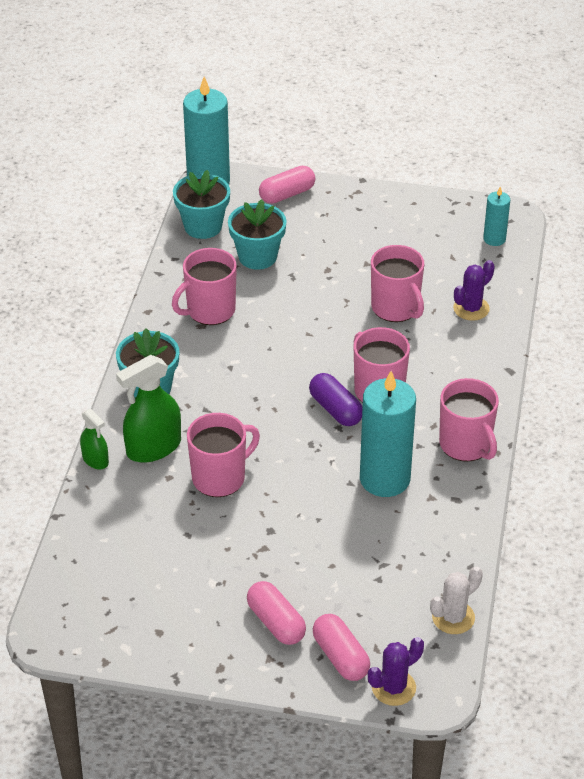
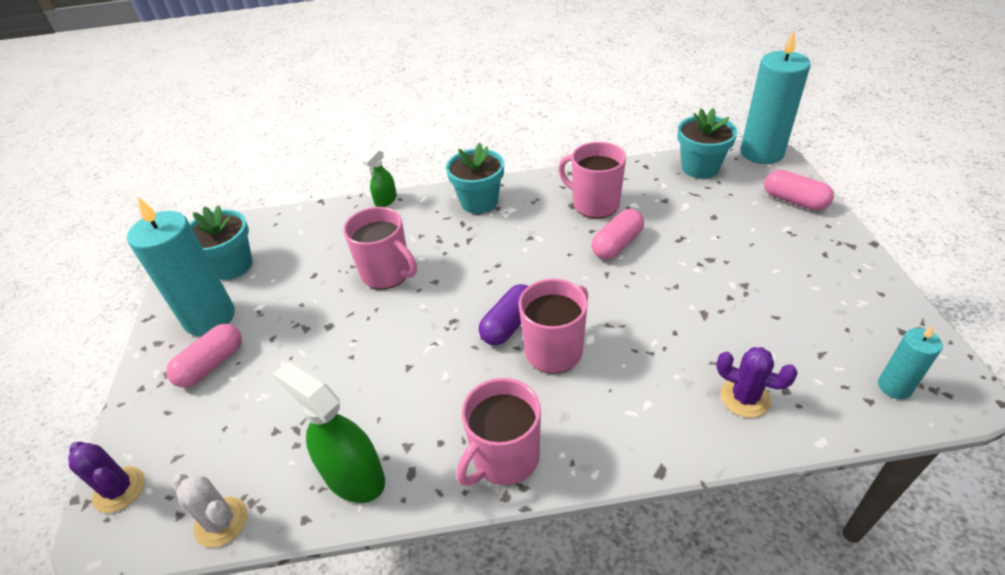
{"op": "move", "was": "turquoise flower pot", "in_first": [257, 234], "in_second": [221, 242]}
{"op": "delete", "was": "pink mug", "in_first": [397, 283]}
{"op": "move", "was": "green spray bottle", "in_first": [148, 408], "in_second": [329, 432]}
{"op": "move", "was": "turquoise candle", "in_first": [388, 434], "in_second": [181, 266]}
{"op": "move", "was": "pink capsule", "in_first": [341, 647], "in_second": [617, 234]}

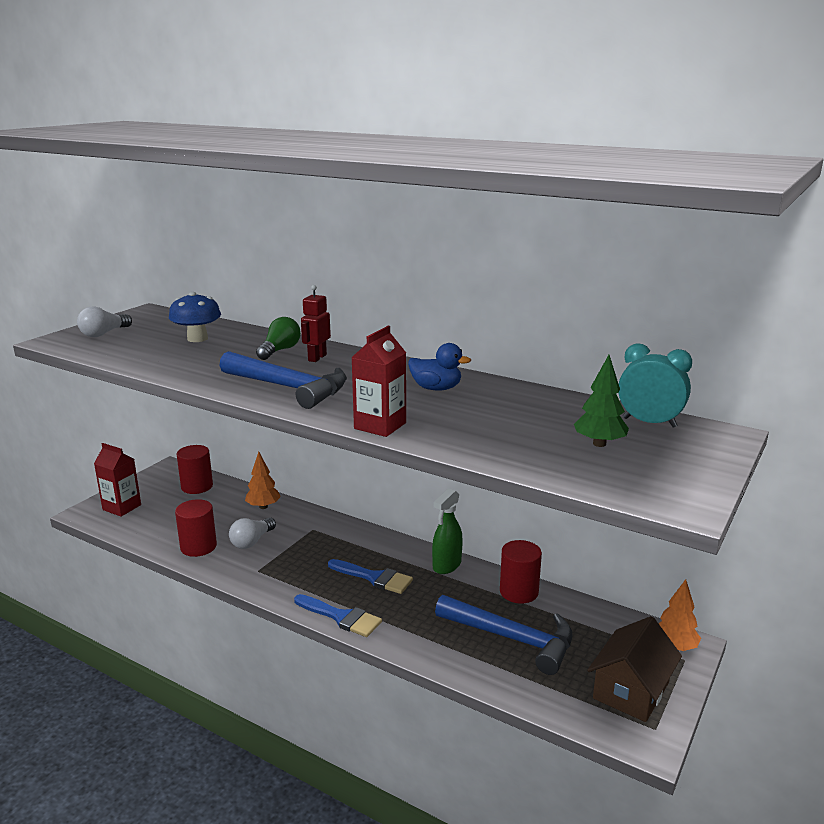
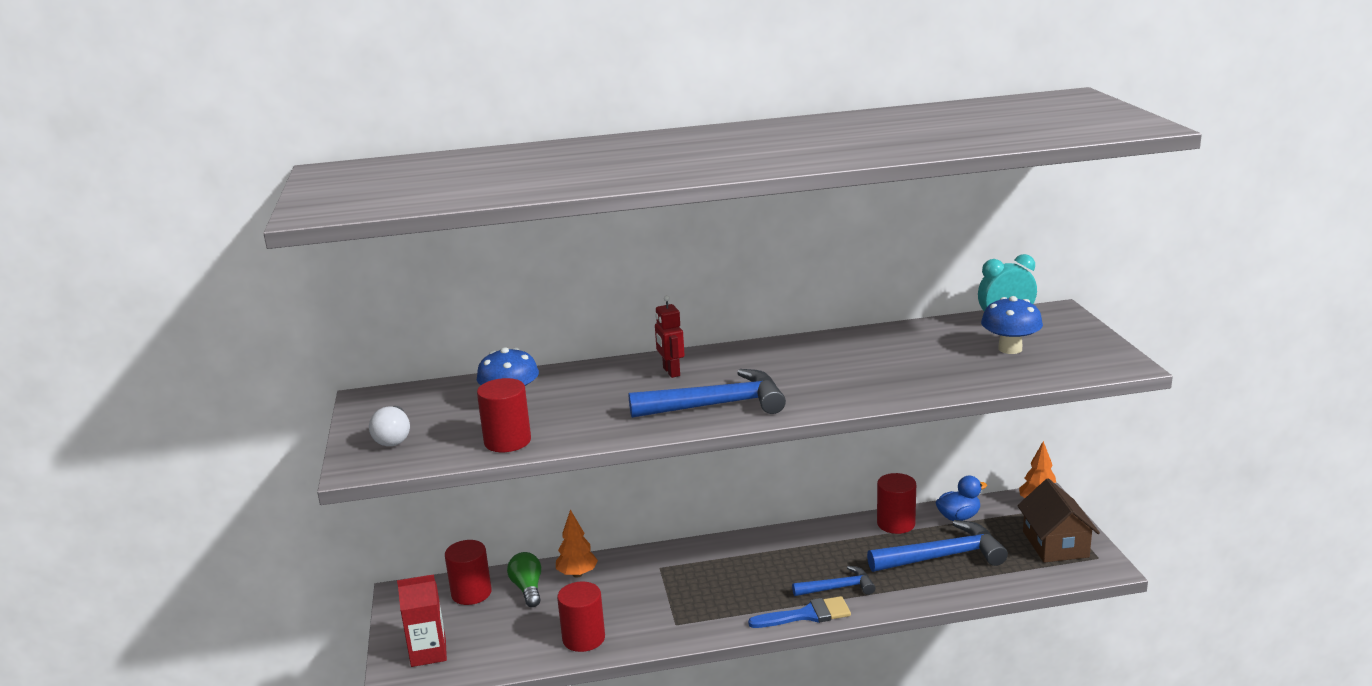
{"op": "move", "was": "green light bulb", "in_first": [278, 338], "in_second": [524, 579]}
{"op": "delete", "was": "red carton", "in_first": [378, 381]}
{"op": "move", "was": "blue duck", "in_first": [439, 366], "in_second": [961, 498]}
{"op": "replace", "was": "green tree", "now": "blue mushroom", "in_first": [601, 401], "in_second": [1012, 325]}
{"op": "delete", "was": "green spray bottle", "in_first": [447, 531]}
{"op": "delete", "was": "white light bulb", "in_first": [252, 533]}
{"op": "delete", "was": "blue brush", "in_first": [370, 576]}
{"op": "insert", "now": "red cylinder", "in_second": [504, 415]}
{"op": "insert", "now": "blue hammer", "in_second": [833, 581]}

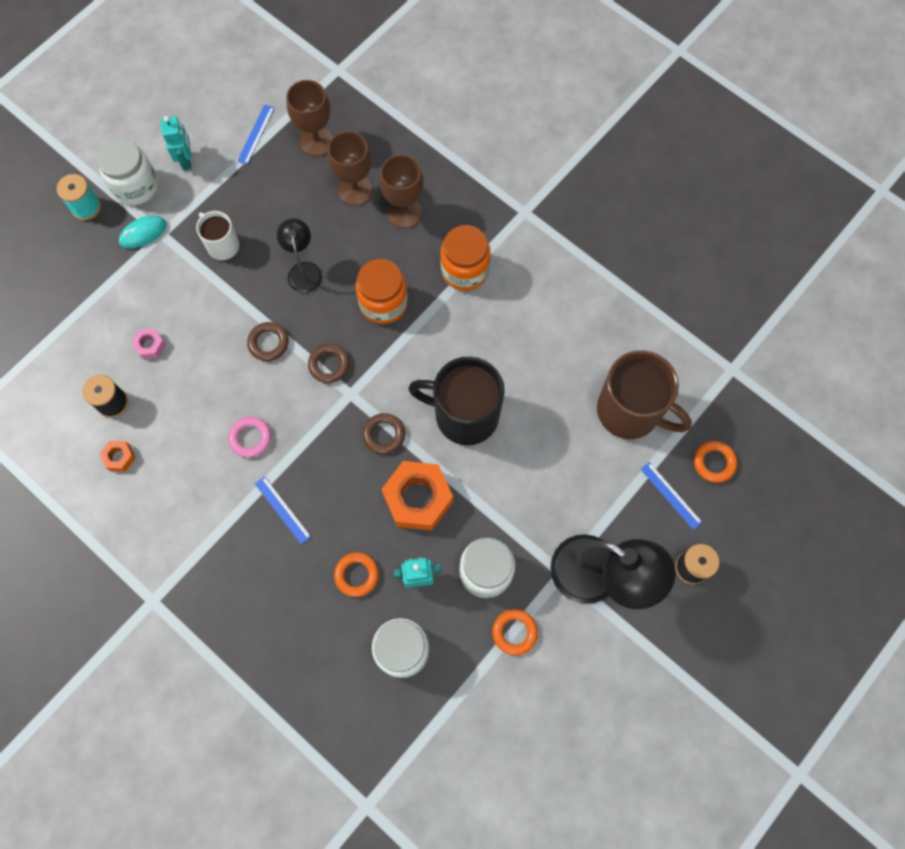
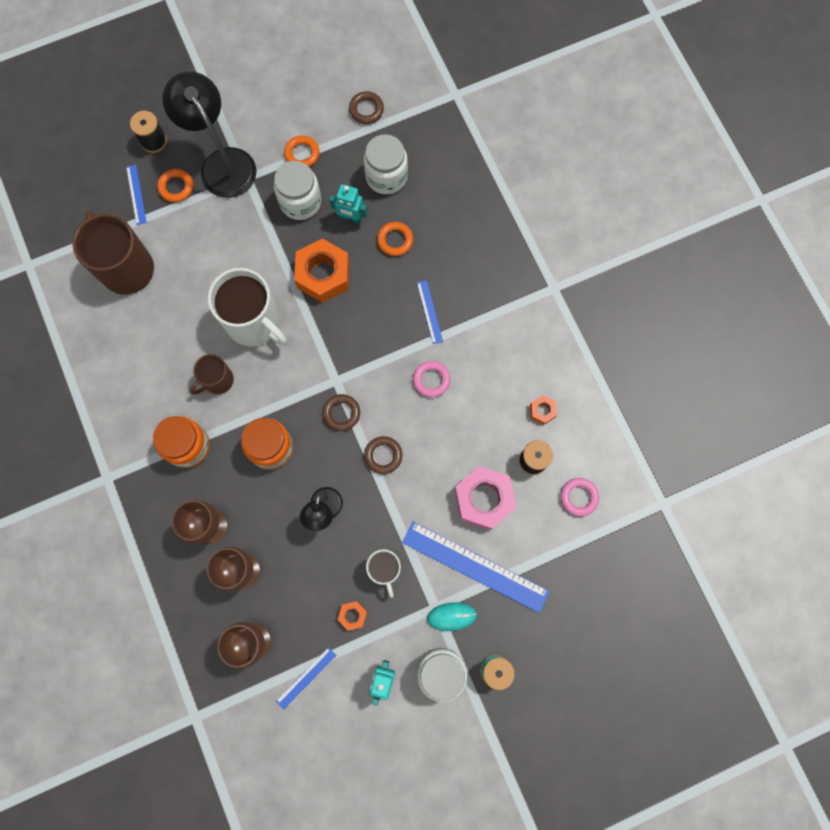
{"op": "resize", "was": "pink nut", "in_first": [148, 343], "in_second": [485, 498], "ratio": 2.16}
{"op": "recolor", "was": "black mug", "now": "white mug", "in_first": [456, 400], "in_second": [247, 307]}
{"op": "move", "was": "brown ring", "in_first": [383, 433], "in_second": [366, 107]}
{"op": "move", "was": "orange ring", "in_first": [715, 462], "in_second": [175, 185]}
{"op": "insert", "now": "brown mug", "in_second": [212, 374]}
{"op": "insert", "now": "pink ring", "in_second": [580, 497]}
{"op": "insert", "now": "blue ruler", "in_second": [476, 567]}
{"op": "insert", "now": "orange nut", "in_second": [352, 616]}

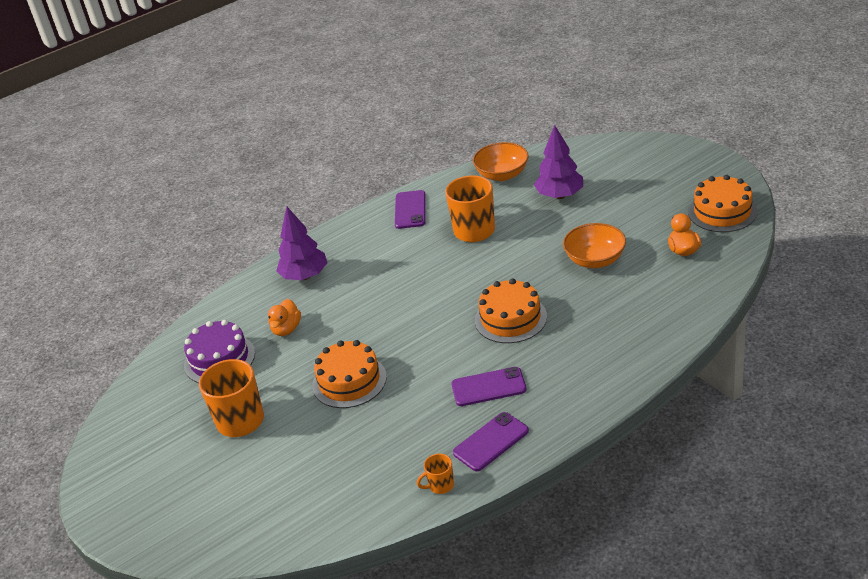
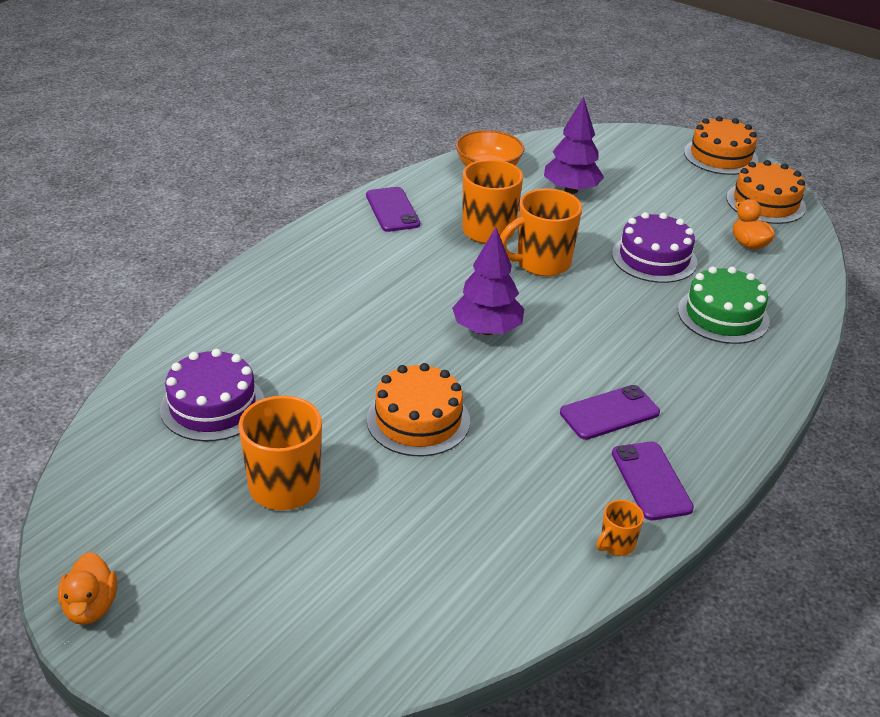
{"op": "move", "was": "purple tree", "in_first": [301, 243], "in_second": [488, 281]}
{"op": "replace", "was": "orange bowl", "now": "purple cake", "in_first": [594, 245], "in_second": [654, 247]}
{"op": "move", "was": "orange cake", "in_first": [511, 310], "in_second": [721, 145]}
{"op": "move", "was": "orange duck", "in_first": [284, 317], "in_second": [87, 588]}
{"op": "rotate", "was": "purple phone", "in_first": [491, 441], "in_second": [653, 481], "clockwise": -45}
{"op": "insert", "now": "orange mug", "in_second": [541, 232]}
{"op": "insert", "now": "green cake", "in_second": [724, 305]}

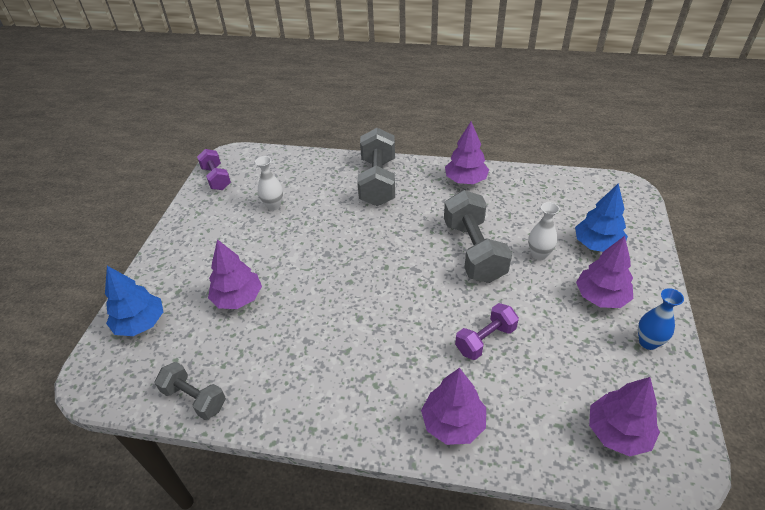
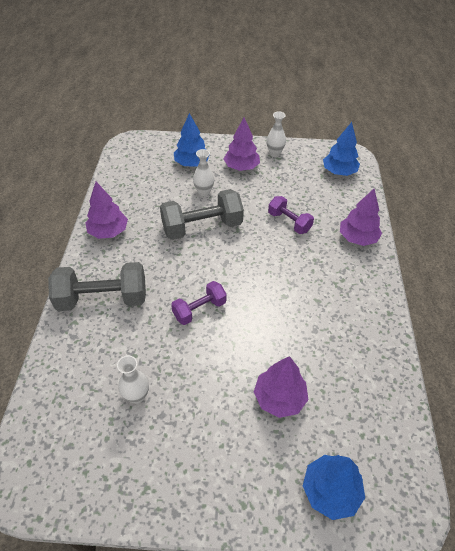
{"op": "move", "was": "purple dumbbell", "in_first": [214, 169], "in_second": [199, 303]}
{"op": "recolor", "was": "blue vase", "now": "white vase", "in_first": [661, 319], "in_second": [276, 134]}
{"op": "delete", "was": "grey dumbbell", "in_first": [190, 391]}
{"op": "recolor", "was": "purple tree", "now": "blue tree", "in_first": [624, 417], "in_second": [341, 149]}

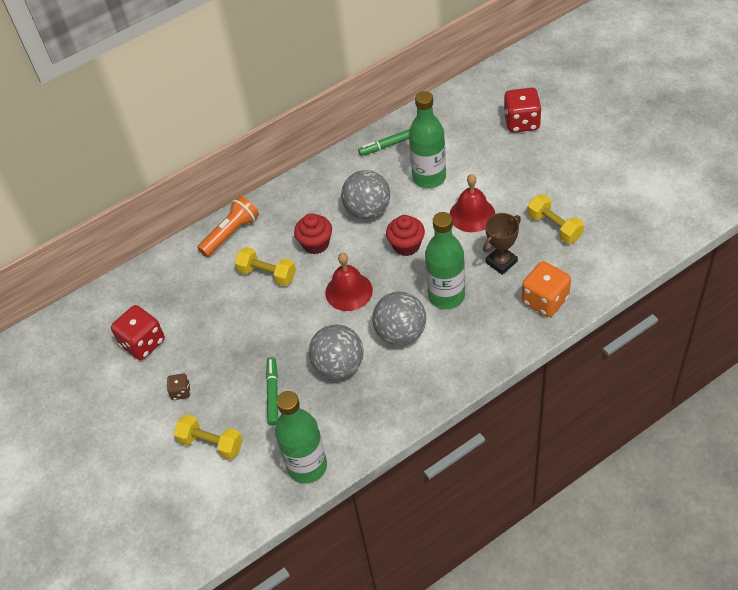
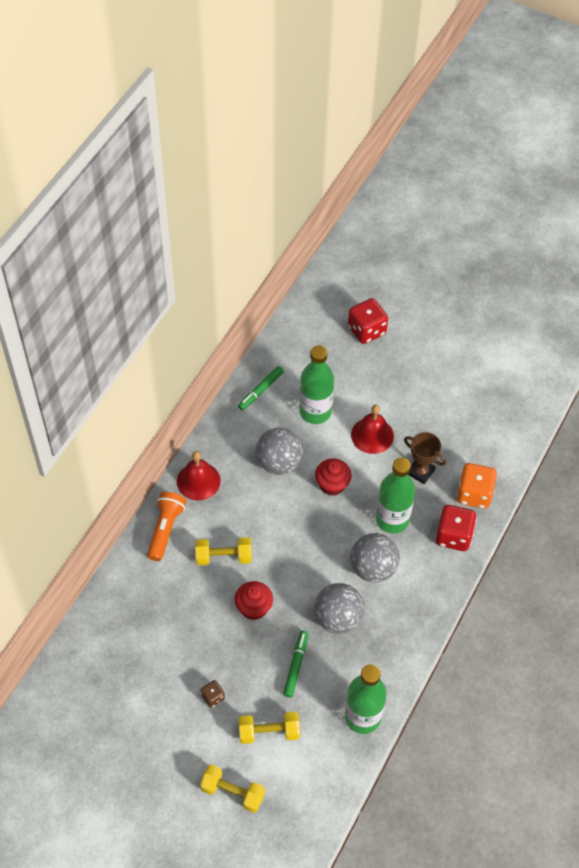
{"op": "move", "was": "yellow dumbbell", "in_first": [555, 219], "in_second": [232, 789]}
{"op": "move", "was": "red cupcake", "in_first": [313, 233], "in_second": [254, 600]}
{"op": "rotate", "was": "brown trophy", "in_first": [502, 244], "in_second": [425, 458], "clockwise": -75}
{"op": "move", "was": "red bell", "in_first": [349, 282], "in_second": [199, 475]}
{"op": "move", "was": "red dice", "in_first": [138, 332], "in_second": [456, 528]}
{"op": "rotate", "was": "green marker", "in_first": [272, 391], "in_second": [295, 664], "clockwise": 45}

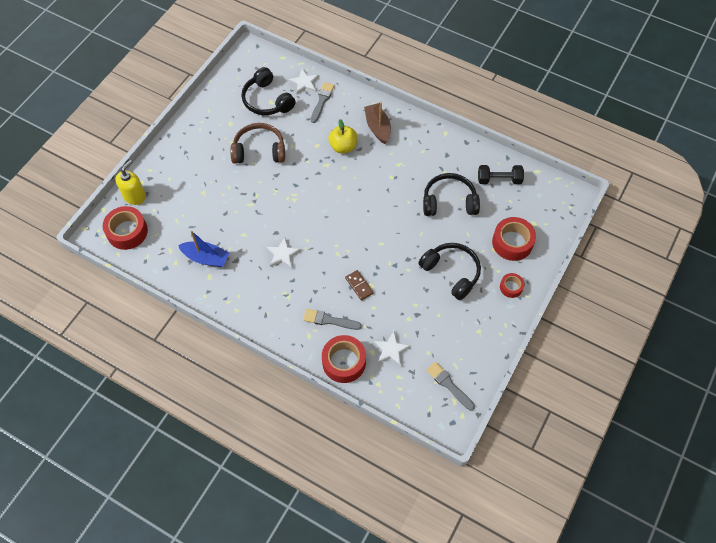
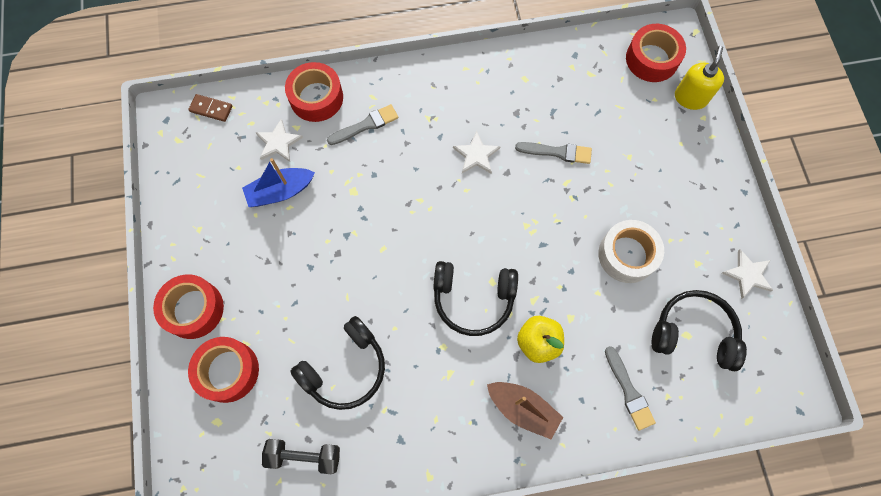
{"op": "move", "was": "white star", "in_first": [303, 81], "in_second": [747, 274]}
{"op": "replace", "was": "brown headphones", "now": "white tape", "in_first": [257, 143], "in_second": [631, 251]}
{"op": "rotate", "was": "yellow soap dispenser", "in_first": [130, 182], "in_second": [699, 78], "clockwise": -150}
{"op": "rotate", "was": "black dumbbell", "in_first": [501, 174], "in_second": [301, 456], "clockwise": 45}
{"op": "move", "was": "blue boat", "in_first": [203, 249], "in_second": [278, 182]}
{"op": "move", "was": "black headphones", "in_first": [450, 271], "in_second": [475, 298]}
{"op": "move", "was": "brown domino", "in_first": [359, 285], "in_second": [210, 108]}
{"op": "resize", "was": "red tape", "in_first": [512, 285], "in_second": [188, 306], "ratio": 1.82}
{"op": "move", "was": "grey brush", "in_first": [450, 386], "in_second": [553, 153]}

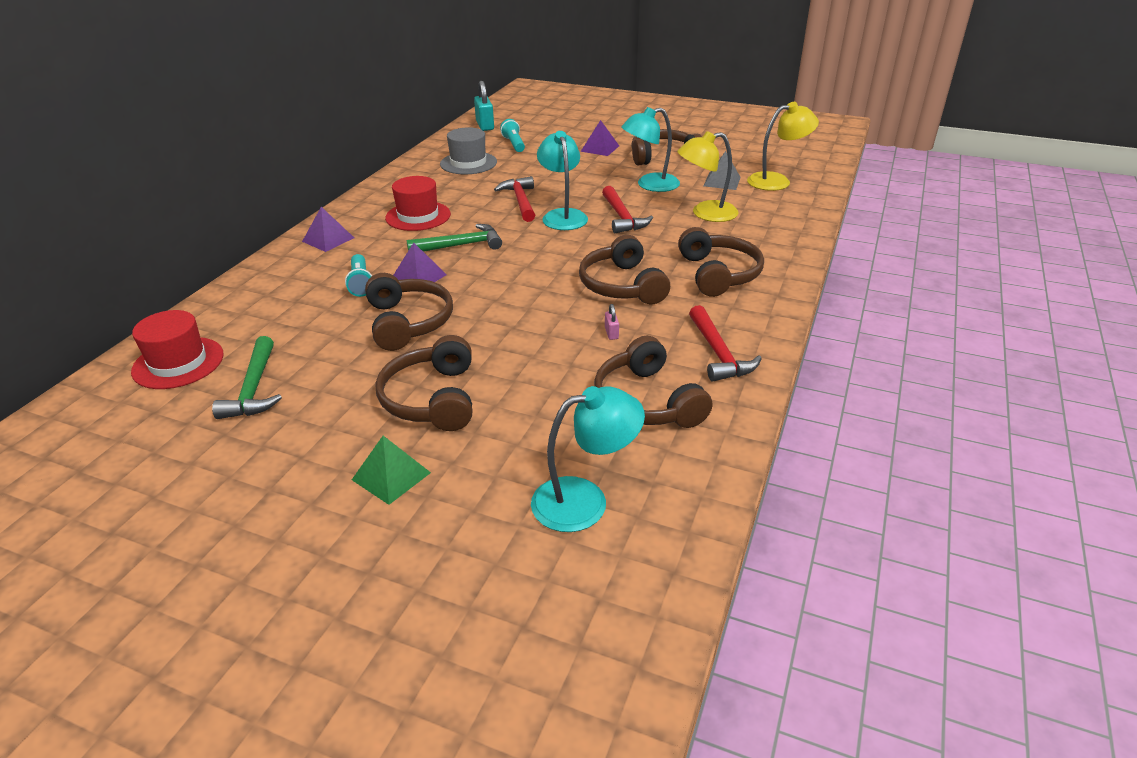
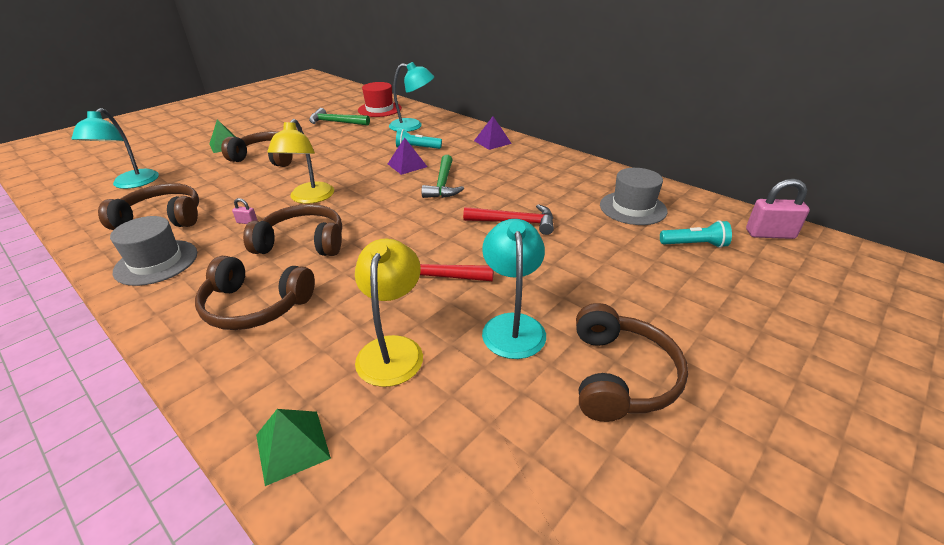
{"op": "recolor", "was": "turquoise padlock", "now": "pink padlock", "in_first": [484, 106], "in_second": [778, 209]}
{"op": "move", "was": "yellow lamp", "in_first": [783, 146], "in_second": [300, 161]}
{"op": "delete", "was": "purple pyramid", "in_first": [600, 138]}
{"op": "move", "was": "turquoise lamp", "in_first": [562, 180], "in_second": [411, 97]}
{"op": "delete", "was": "grey pyramid", "in_first": [722, 170]}
{"op": "delete", "was": "red hat", "in_first": [418, 203]}
{"op": "delete", "was": "brown headphones", "in_first": [409, 312]}
{"op": "replace", "was": "red hammer", "now": "grey hat", "in_first": [725, 343], "in_second": [153, 251]}
{"op": "insert", "now": "green pyramid", "in_second": [293, 447]}

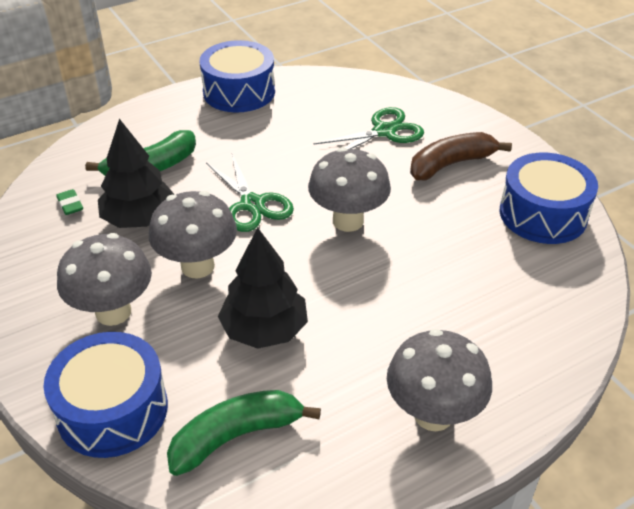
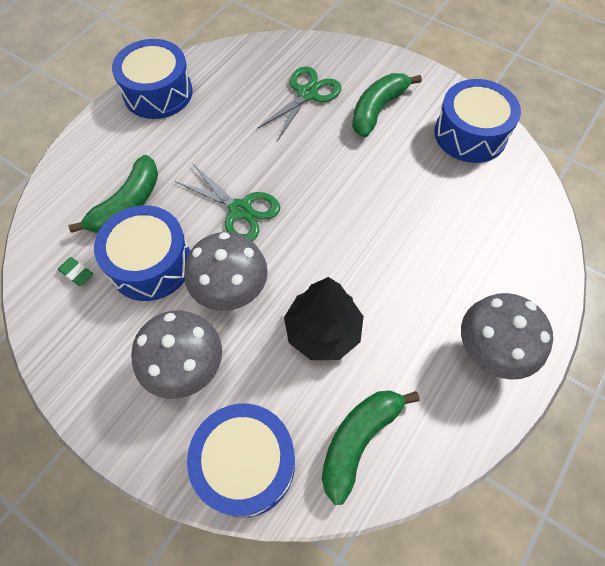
{"op": "replace", "was": "black tree", "now": "blue drum", "in_first": [136, 173], "in_second": [142, 253]}
{"op": "recolor", "was": "brown banana", "now": "green banana", "in_first": [461, 156], "in_second": [387, 105]}
{"op": "delete", "was": "grey mushroom", "in_first": [349, 189]}

